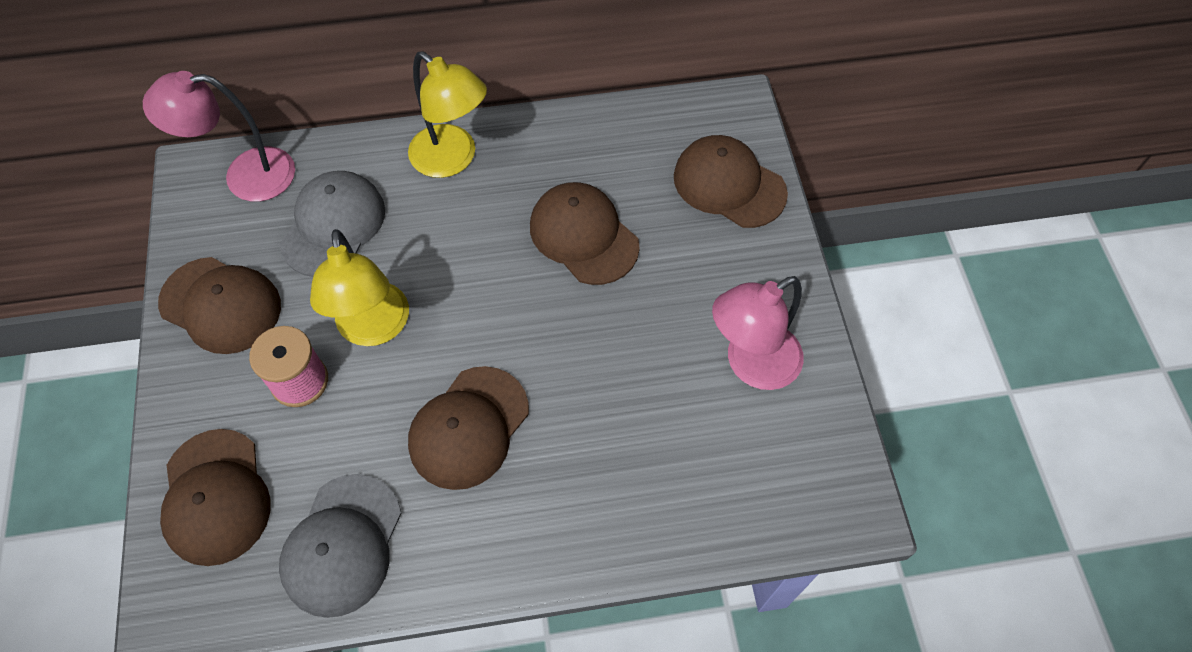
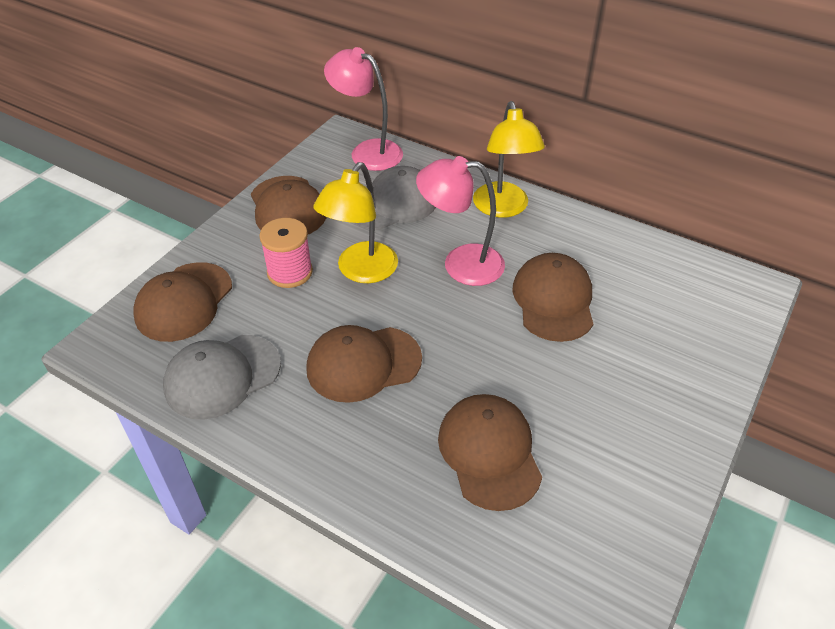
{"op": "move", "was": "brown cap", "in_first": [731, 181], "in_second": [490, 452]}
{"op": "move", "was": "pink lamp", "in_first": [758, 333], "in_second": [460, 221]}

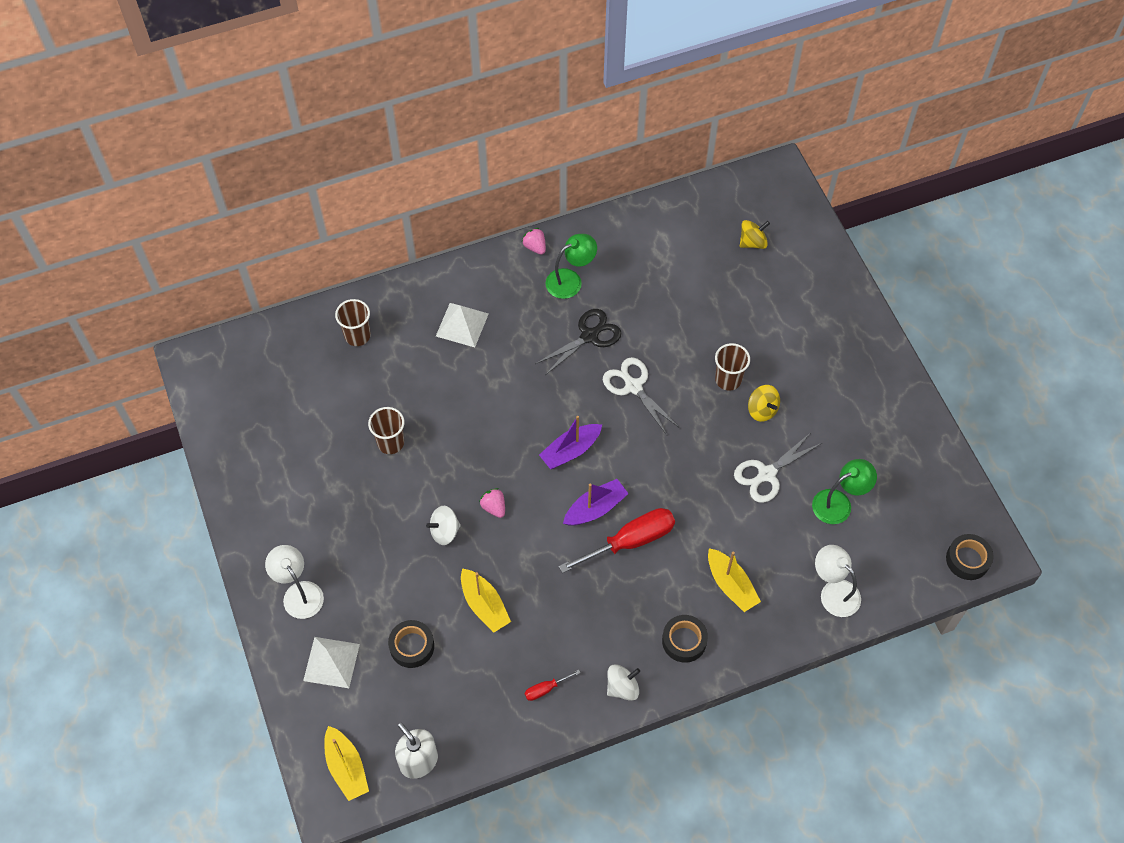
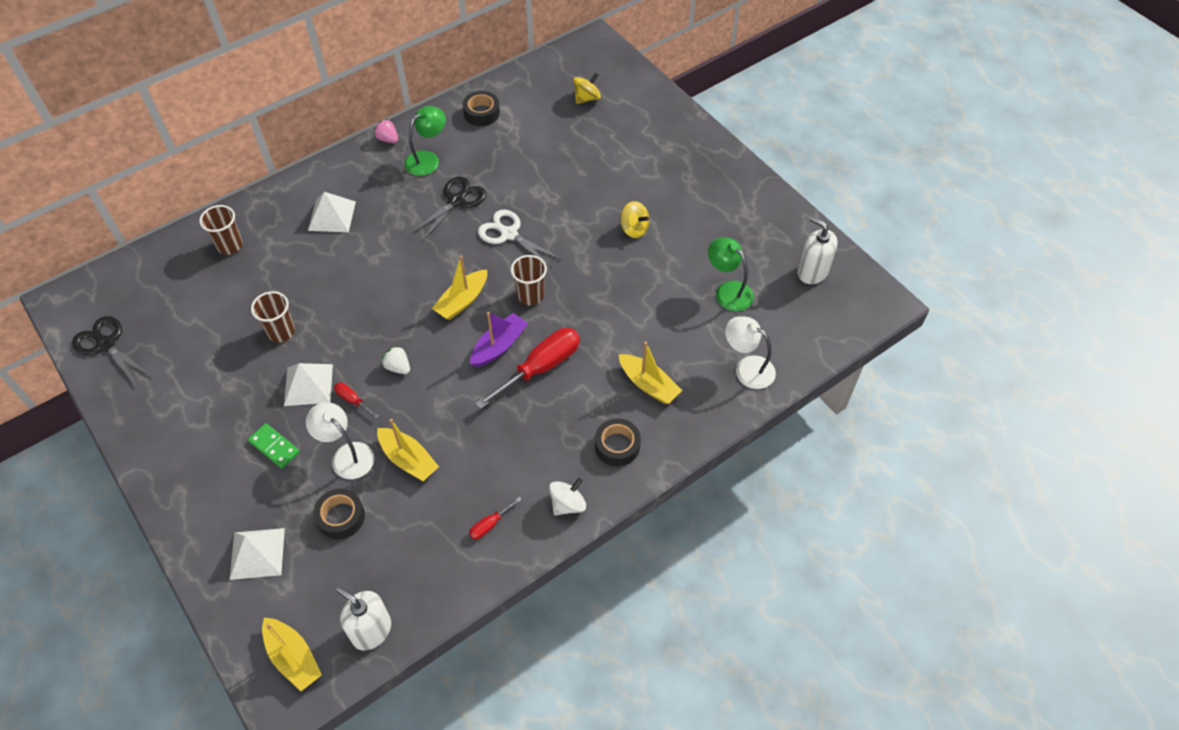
{"op": "move", "was": "brown cup", "in_first": [732, 367], "in_second": [529, 280]}
{"op": "recolor", "was": "purple boat", "now": "yellow boat", "in_first": [570, 442], "in_second": [459, 287]}
{"op": "delete", "was": "white scissors", "in_first": [778, 468]}
{"op": "rotate", "was": "green lamp", "in_first": [844, 491], "in_second": [731, 274], "clockwise": -90}
{"op": "recolor", "was": "pink strawberry", "now": "white strawberry", "in_first": [492, 503], "in_second": [396, 360]}
{"op": "replace", "was": "white spinning top", "now": "red screwdriver", "in_first": [443, 525], "in_second": [356, 400]}
{"op": "move", "was": "black tape", "in_first": [970, 557], "in_second": [481, 108]}
{"op": "move", "was": "white lamp", "in_first": [294, 582], "in_second": [340, 440]}
{"op": "insert", "now": "white soap dispenser", "in_second": [817, 250]}
{"op": "insert", "now": "black scissors", "in_second": [112, 350]}
{"op": "insert", "now": "white pyramid", "in_second": [308, 384]}
{"op": "insert", "now": "green domino", "in_second": [274, 446]}

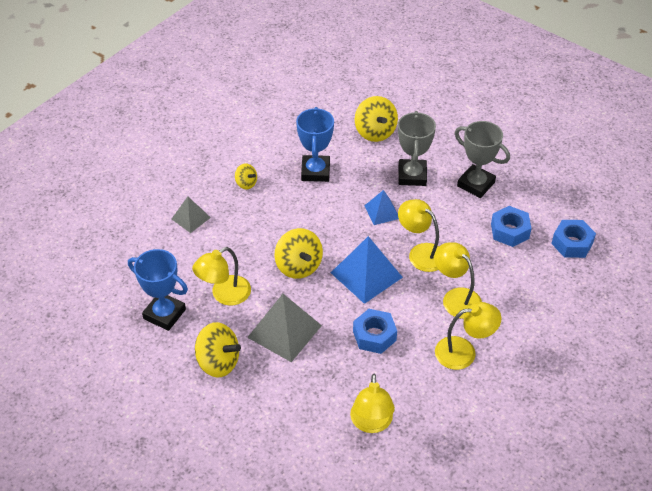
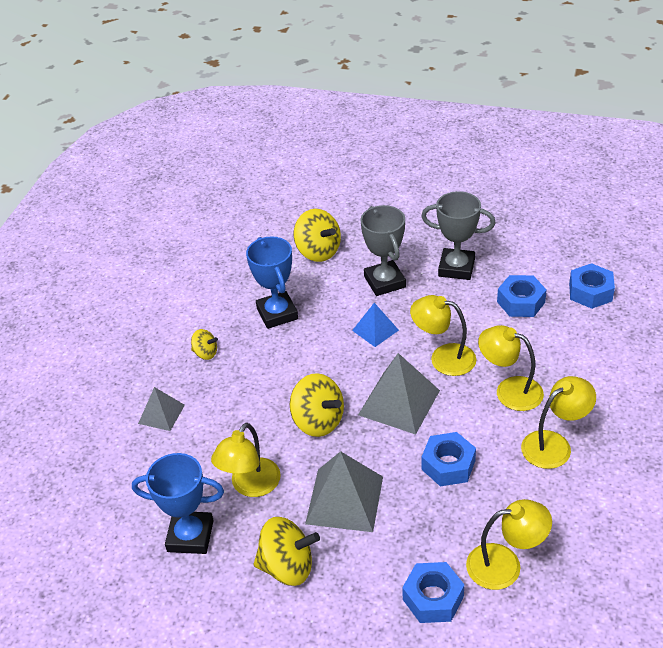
{"op": "recolor", "was": "blue pyramid", "now": "grey pyramid", "in_first": [367, 270], "in_second": [399, 394]}
{"op": "rotate", "was": "yellow lamp", "in_first": [372, 403], "in_second": [509, 544], "clockwise": -75}
{"op": "insert", "now": "blue nut", "in_second": [433, 592]}

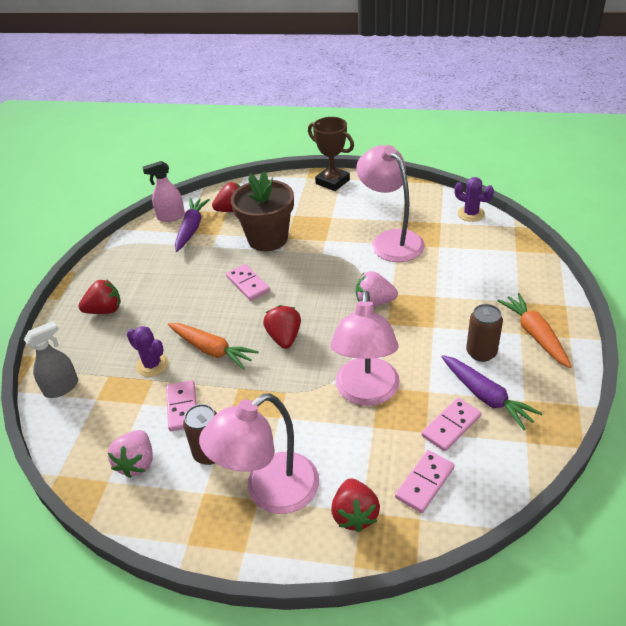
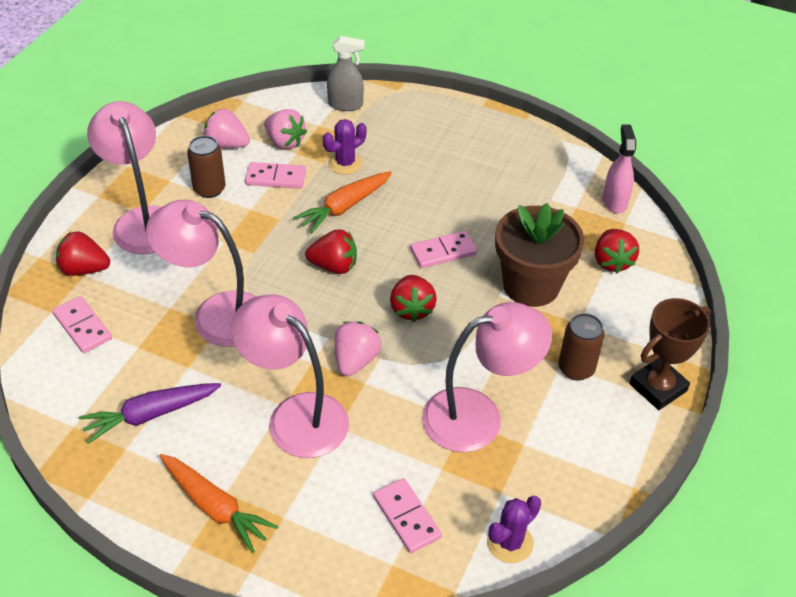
{"op": "delete", "was": "purple carrot", "in_first": [192, 225]}
{"op": "move", "was": "red strawberry", "in_first": [99, 296], "in_second": [413, 298]}
{"op": "rotate", "was": "orange carrot", "in_first": [534, 330], "in_second": [219, 503], "clockwise": 45}
{"op": "move", "was": "brown can", "in_first": [484, 333], "in_second": [582, 347]}
{"op": "rotate", "was": "grey spray bottle", "in_first": [51, 359], "in_second": [346, 73], "clockwise": -60}
{"op": "move", "was": "pink domino", "in_first": [451, 425], "in_second": [407, 515]}
{"op": "insert", "now": "pink strawberry", "in_second": [285, 129]}
{"op": "insert", "now": "pink lamp", "in_second": [290, 376]}

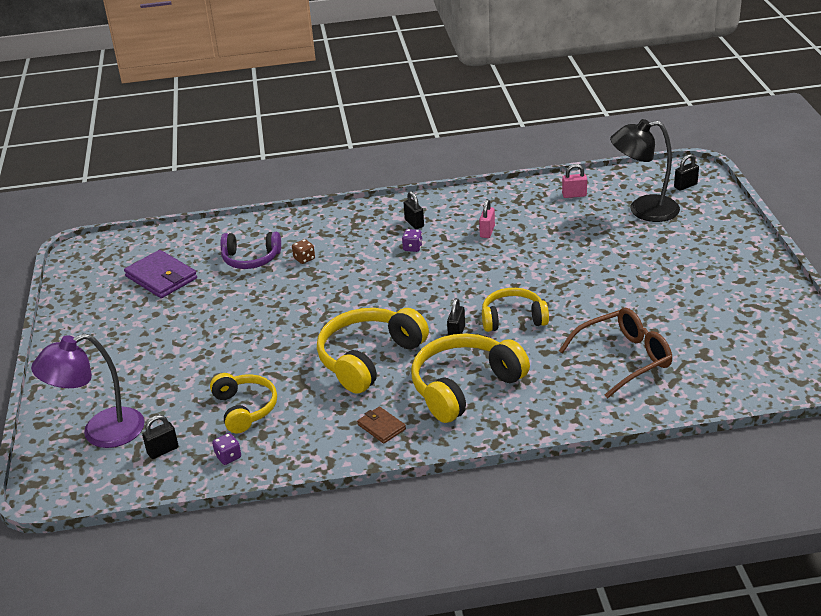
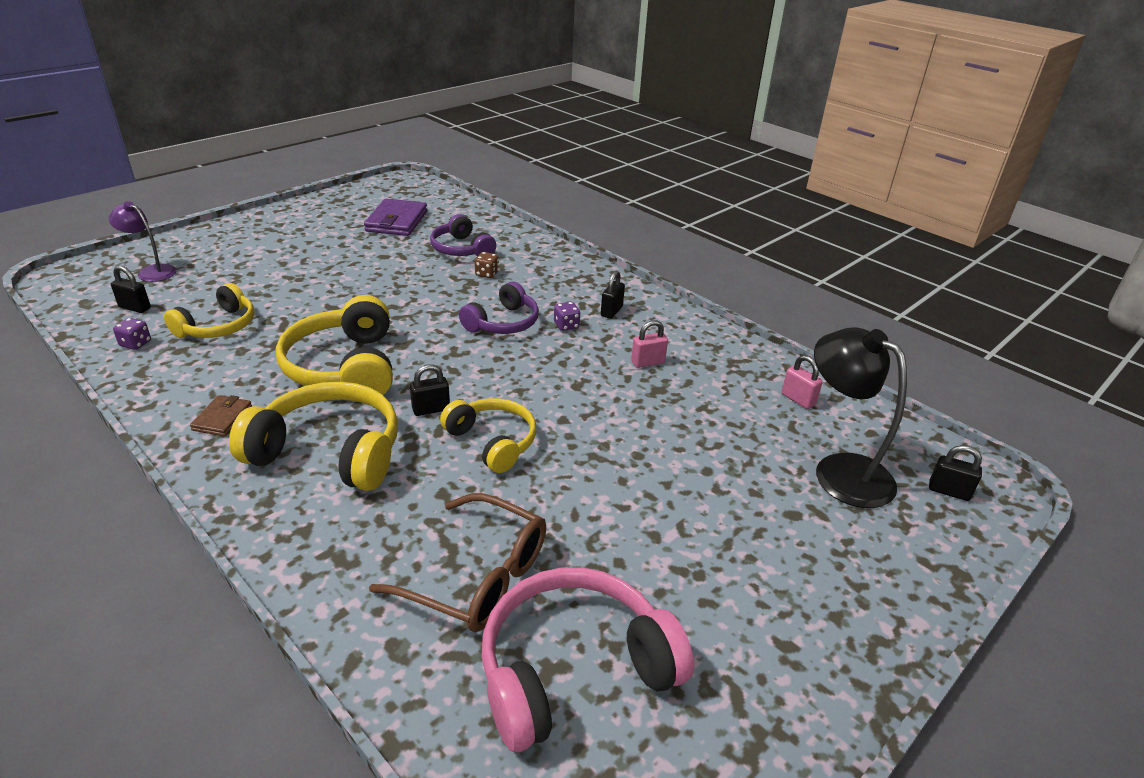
{"op": "rotate", "was": "yellow headphones", "in_first": [373, 351], "in_second": [334, 345], "clockwise": -105}
{"op": "resize", "was": "purple lamp", "in_first": [88, 390], "in_second": [143, 241], "ratio": 0.61}
{"op": "insert", "now": "purple headphones", "in_second": [499, 308]}
{"op": "insert", "now": "pink headphones", "in_second": [587, 659]}

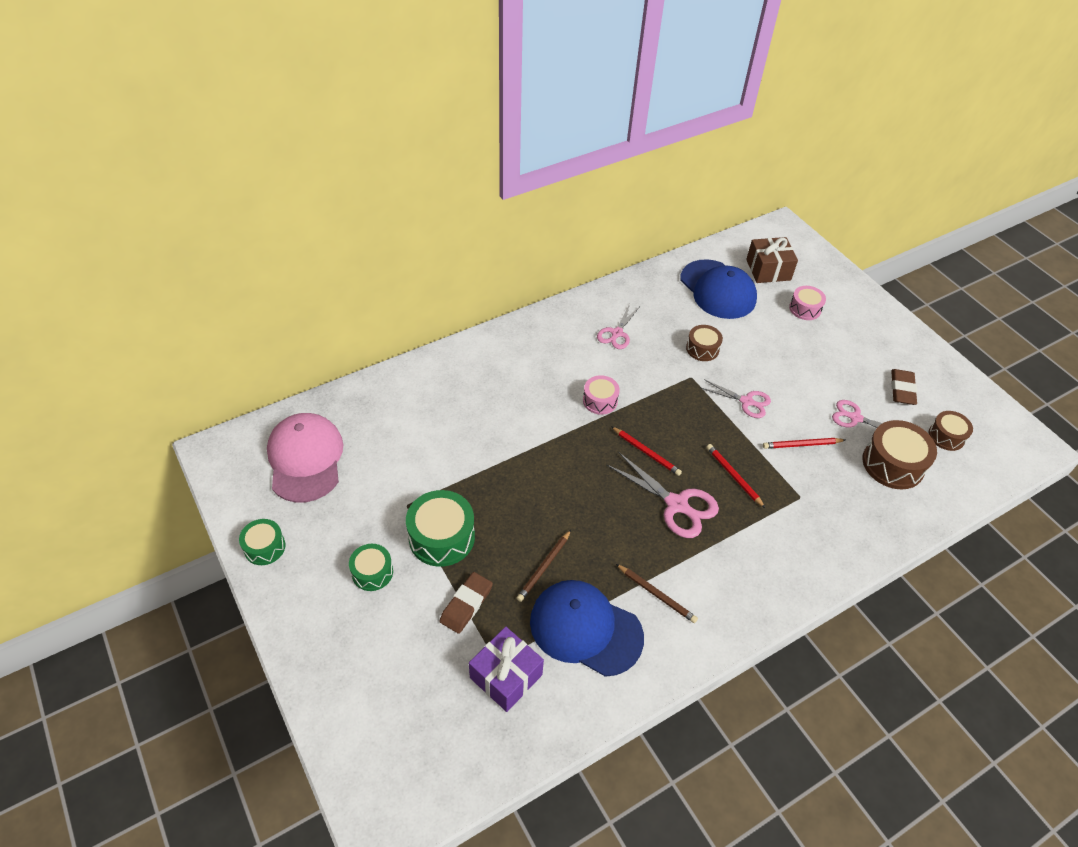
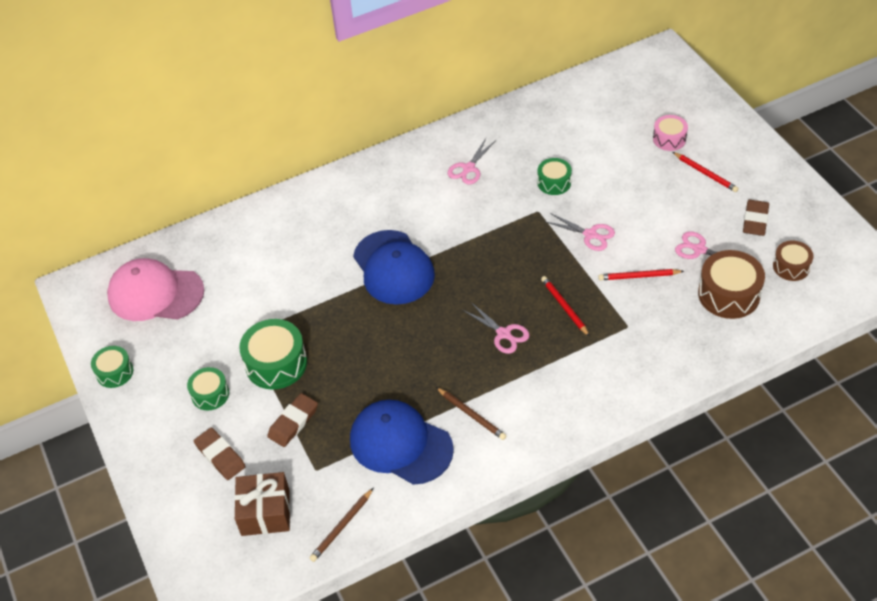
{"op": "move", "was": "brown gift", "in_first": [772, 260], "in_second": [262, 504]}
{"op": "move", "was": "blue cap", "in_first": [718, 289], "in_second": [394, 267]}
{"op": "recolor", "was": "brown drum", "now": "green drum", "in_first": [704, 343], "in_second": [554, 176]}
{"op": "delete", "was": "pink drum", "in_first": [601, 395]}
{"op": "rotate", "was": "pink cap", "in_first": [305, 458], "in_second": [155, 289], "clockwise": -75}
{"op": "move", "was": "red pencil", "in_first": [646, 451], "in_second": [706, 172]}
{"op": "resize", "was": "pink scissors", "in_first": [663, 495], "in_second": [496, 328], "ratio": 0.65}
{"op": "move", "was": "brown pencil", "in_first": [544, 566], "in_second": [342, 525]}
{"op": "delete", "was": "purple gift", "in_first": [506, 669]}
{"op": "insert", "now": "brown eraser", "in_second": [220, 454]}

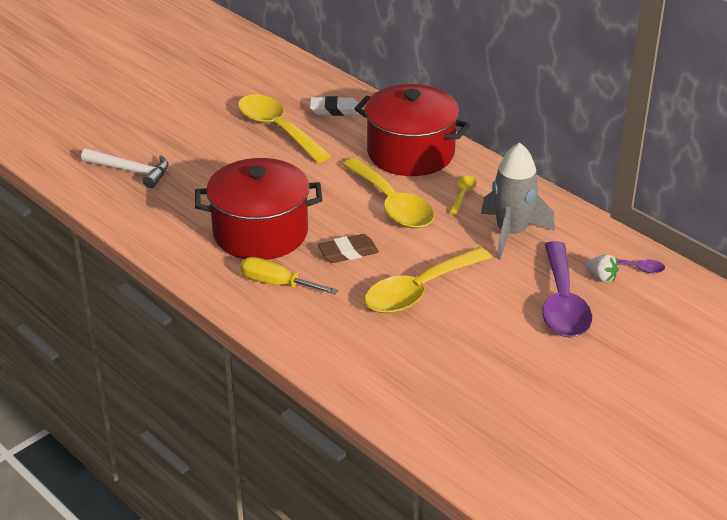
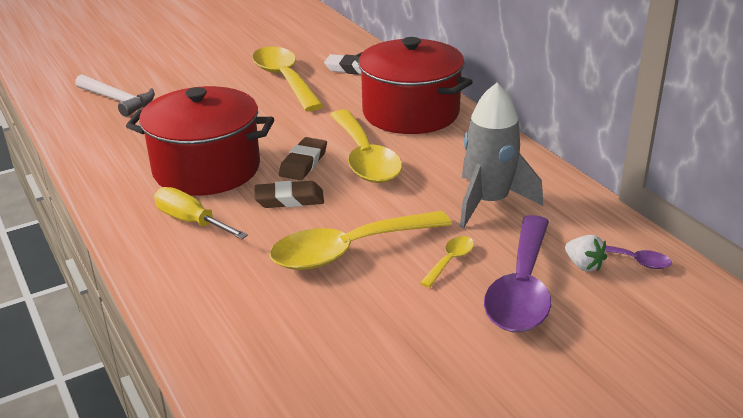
{"op": "move", "was": "yellow spoon", "in_first": [463, 195], "in_second": [447, 262]}
{"op": "insert", "now": "brown eraser", "in_second": [303, 158]}

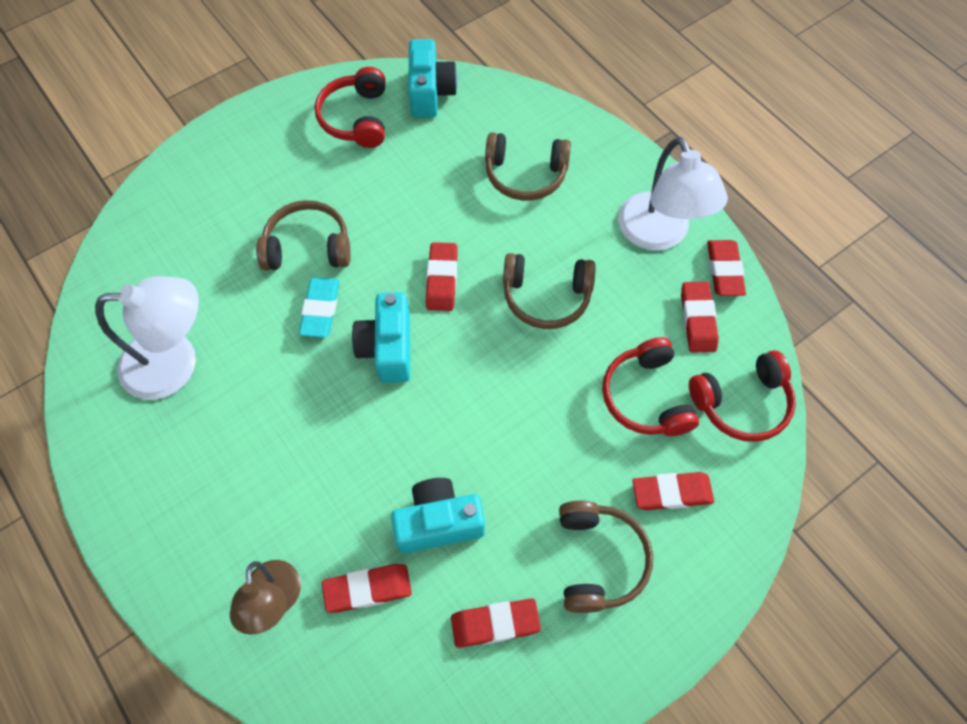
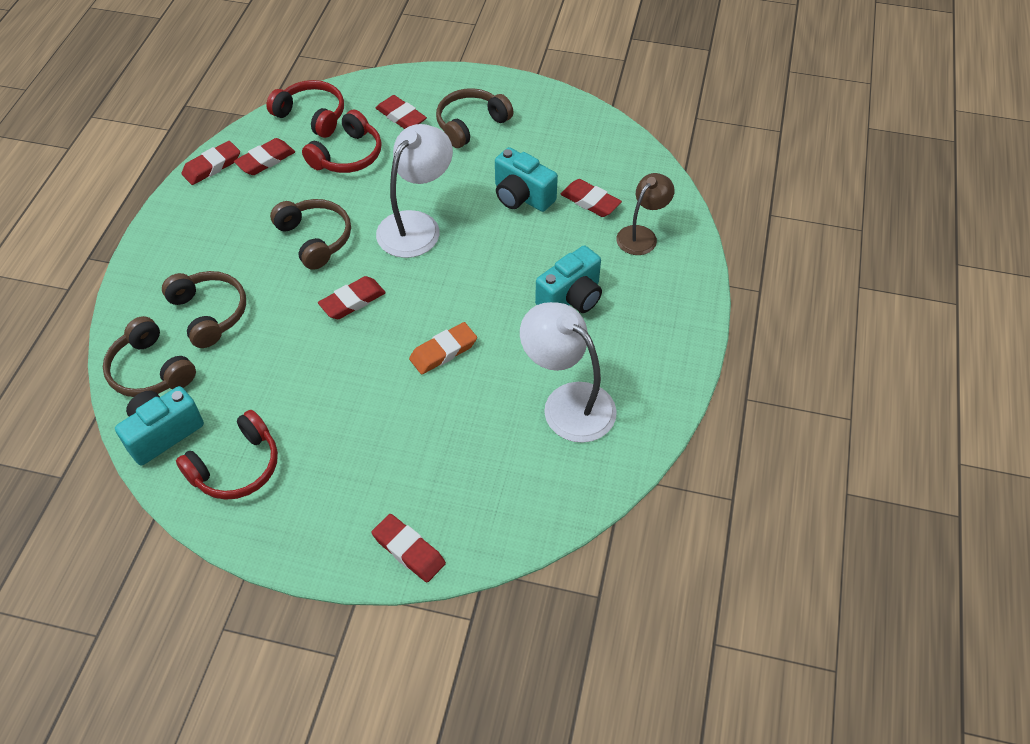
{"op": "move", "was": "white lamp", "in_first": [673, 194], "in_second": [414, 191]}
{"op": "move", "was": "brown headphones", "in_first": [303, 235], "in_second": [149, 356]}
{"op": "recolor", "was": "turquoise eraser", "now": "orange eraser", "in_first": [319, 307], "in_second": [443, 348]}
{"op": "move", "was": "turquoise camera", "in_first": [381, 337], "in_second": [568, 279]}
{"op": "move", "was": "red eraser", "in_first": [496, 623], "in_second": [409, 548]}

